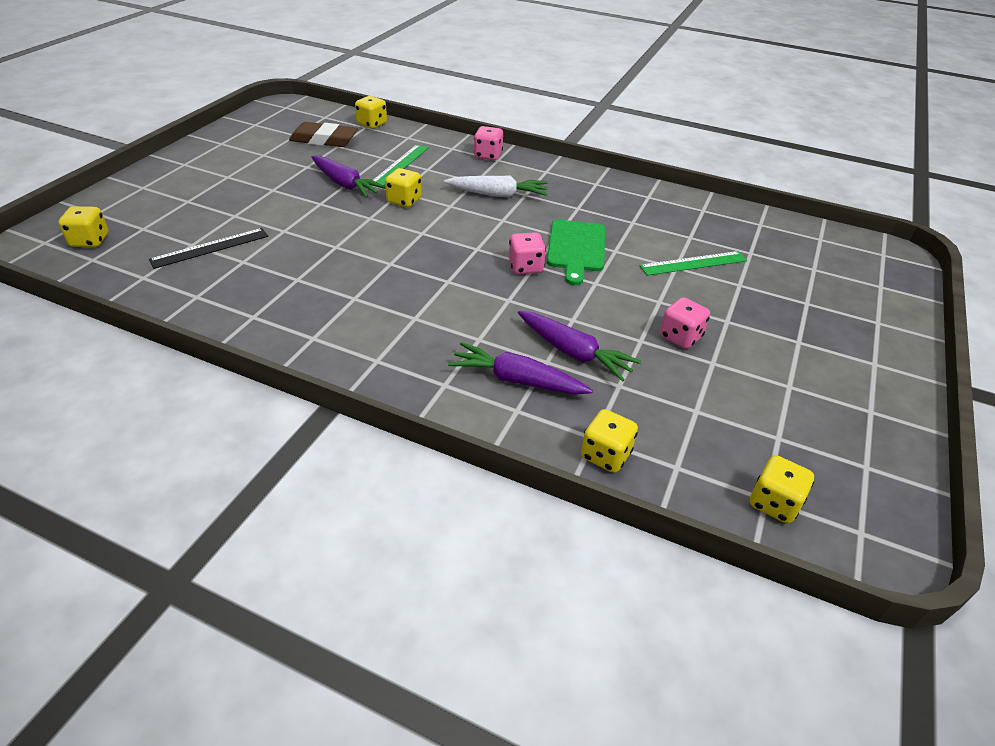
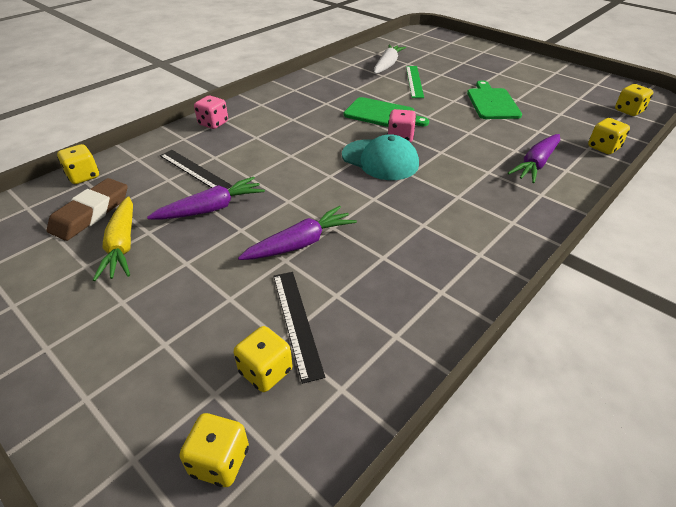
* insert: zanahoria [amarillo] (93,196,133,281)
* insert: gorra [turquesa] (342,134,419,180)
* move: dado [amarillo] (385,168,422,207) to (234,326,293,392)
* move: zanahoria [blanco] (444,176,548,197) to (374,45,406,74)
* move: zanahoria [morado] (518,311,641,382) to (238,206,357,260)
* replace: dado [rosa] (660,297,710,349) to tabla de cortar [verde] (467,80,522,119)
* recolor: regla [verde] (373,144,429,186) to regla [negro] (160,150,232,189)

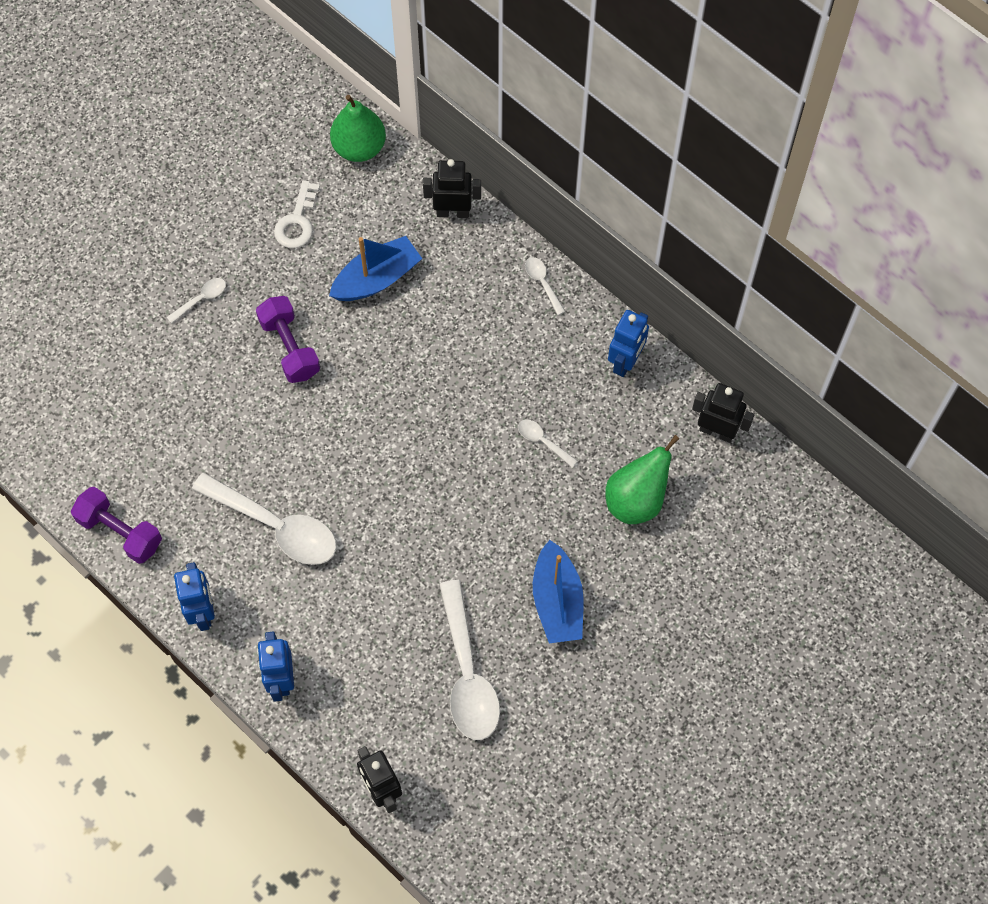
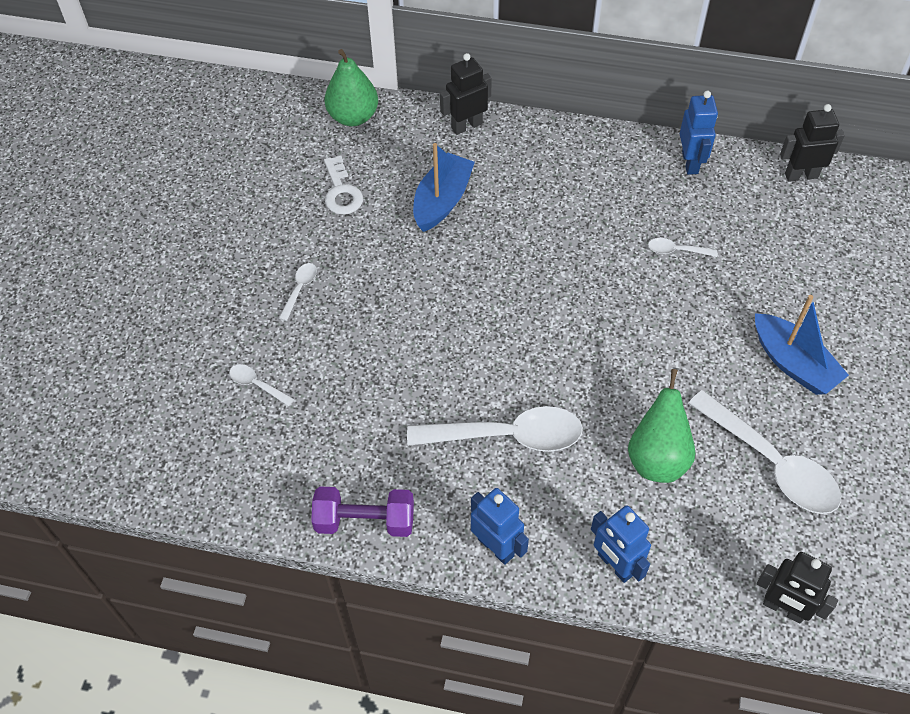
* delete: mancuerna [morado] (256,296,320,383)
* move: cuchara [blanco] (525,257,565,315) to (229,364,294,406)
* move: pera [verde] (605,435,679,524) to (628,369,695,483)

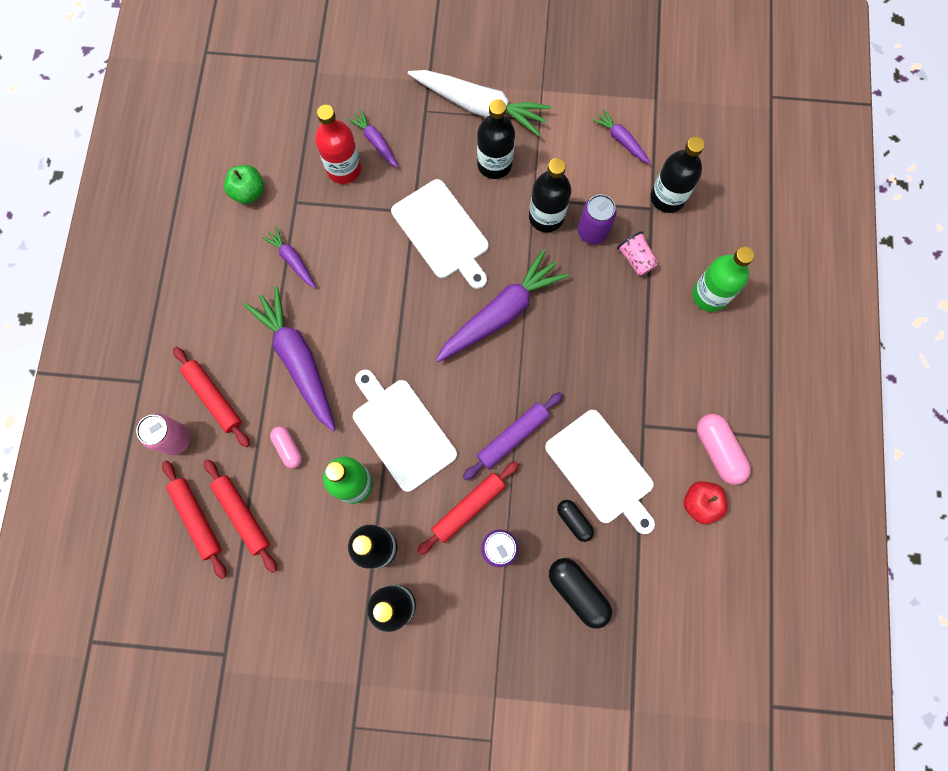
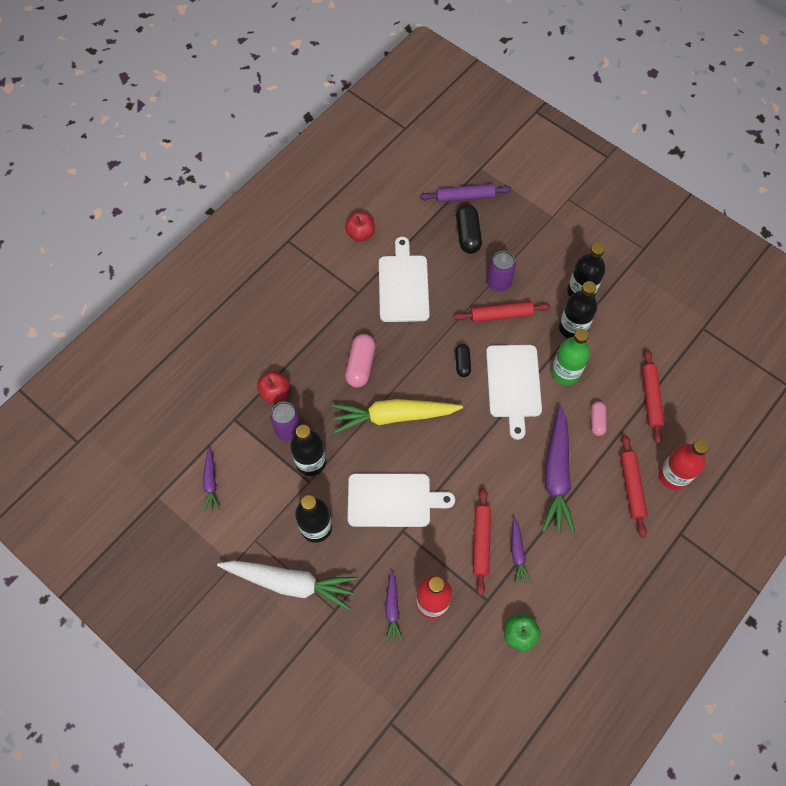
* delete: botella [negro] (651,137,705,213)
* delete: botella [verde] (692,246,754,312)
* move: rodillo [rojo] (162,460,226,579) to (473,488,491,596)
* move: rodillo [morado] (463,392,563,480) to (420,184,511,202)
* move: cápsula [negro] (557,500,594,542) to (455,344,471,377)
* move: cápsula [rosa] (697,414,751,485) to (345,334,376,388)
* replace: lata [rosa] (136,414,190,455) to botella [rojo] (659,439,709,490)
* replace: vaso [rosa] (617,231,658,276) to manzana [rojo] (257,371,290,403)
* recolor: zanahoria [morado] (436,249,569,362) to zanahoria [amarillo] (332,399,463,433)
* rotate: tabla de cortar [blanco] (391,179,489,289) = (348,473,455,527) 90 degrees clockwise
* rotate: zanahoria [blanco] (408,70,552,136) = (217,561,357,610) 135 degrees clockwise

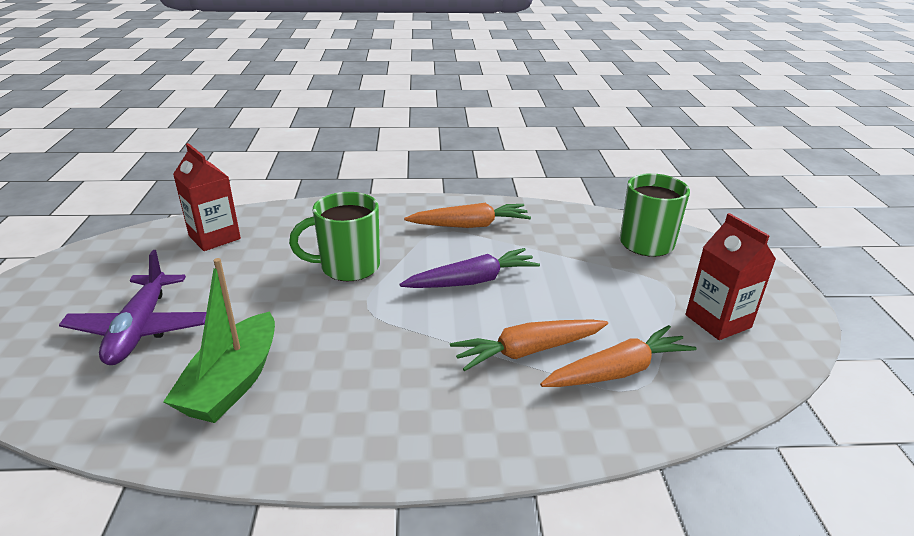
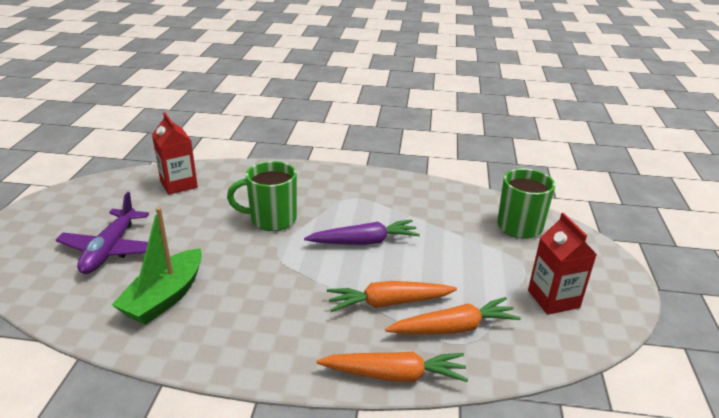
* move: zanahoria [naranja] (404,203,531,228) to (316,352,468,382)

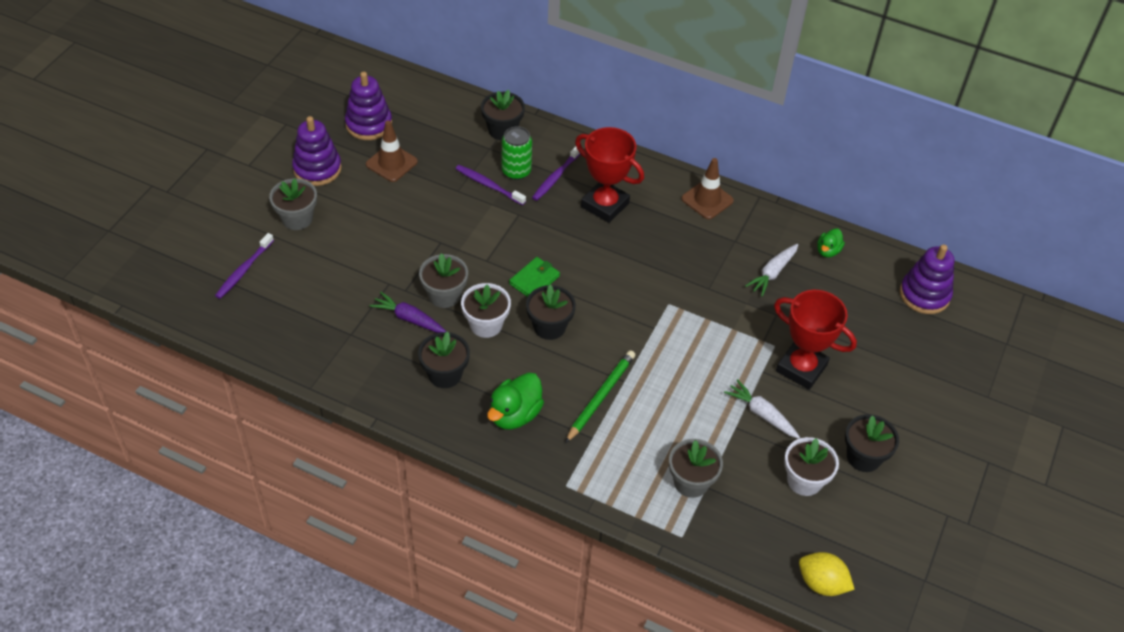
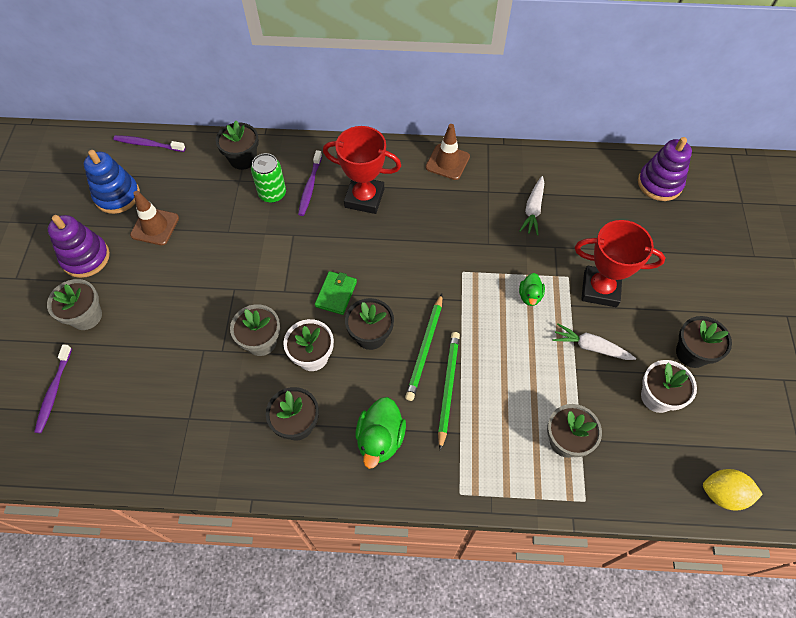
* delete: zanahoria [morado] (369,292,447,333)
* insert: lápiz [verde] (405,294,443,401)
* move: cepillo de dientes [morado] (456,165,526,205) to (113,135,185,152)
* move: pato [verde] (817,228,845,257) to (519,273,545,306)
* recolor: juguete apilable [morado] (345,72,392,140) to juguete apilable [azul] (84,150,140,214)

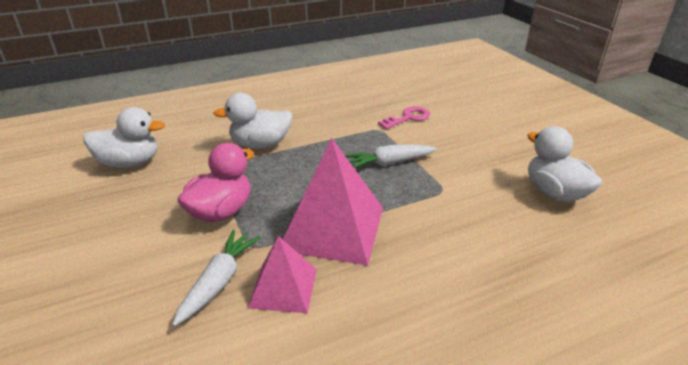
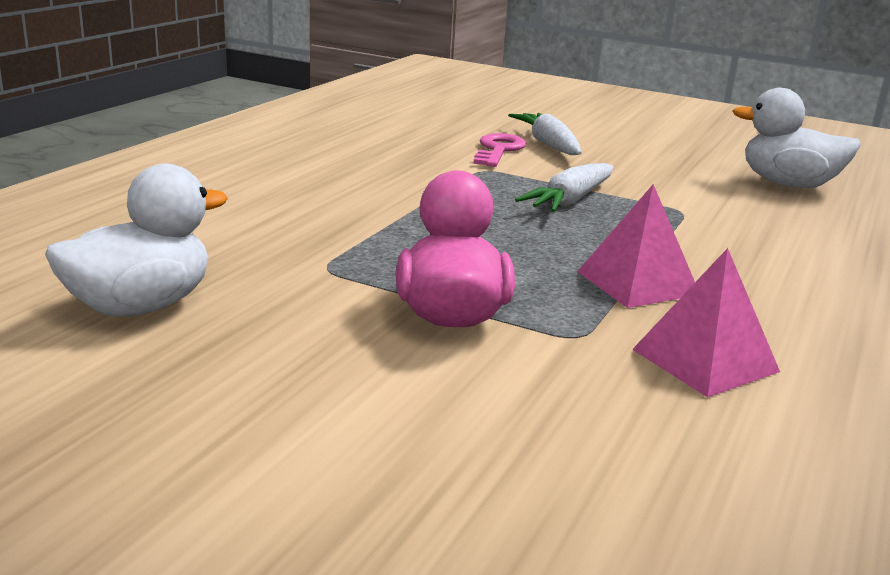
* delete: pato [blanco] (213,93,292,149)
* move: zanahoria [blanco] (172,230,261,326) to (508,113,581,155)
* resize: pirámide [rosa] (283,138,383,266) = (577,184,695,308) x0.58

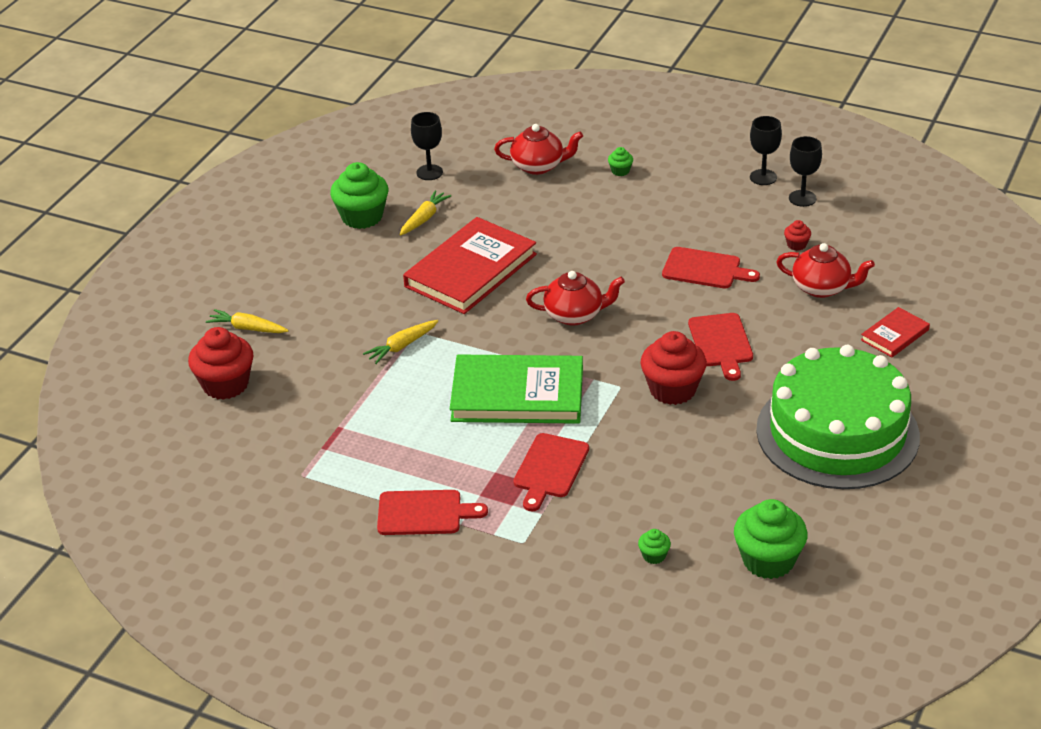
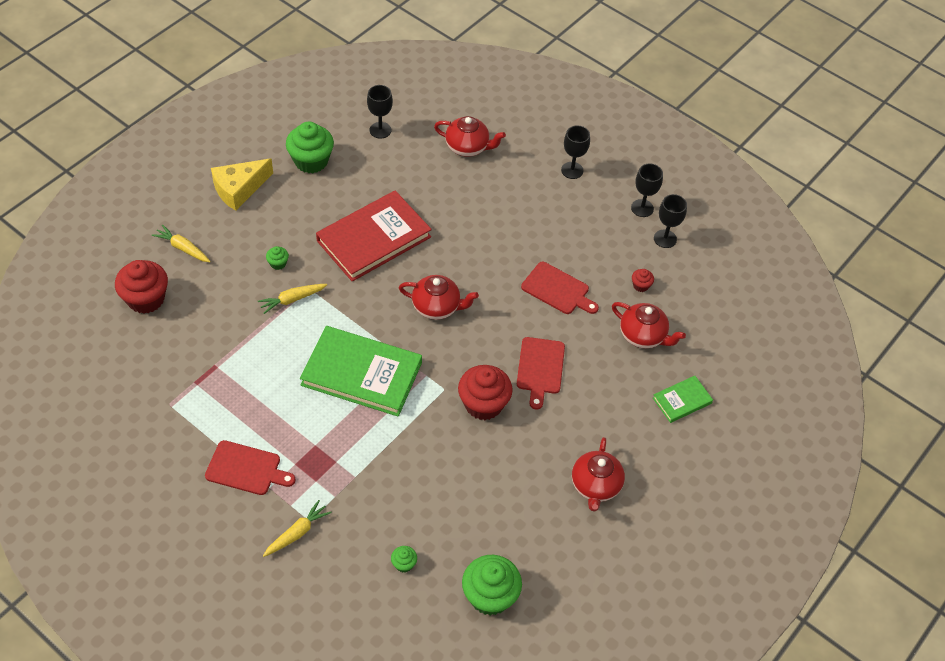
* delete: tabla de cortar [rojo] (513,433,589,511)
* insert: queso [amarillo] (211,158,273,211)
* insert: copa [negro] (561,125,590,179)
* move: zanahoria [amarillo] (400,190,451,236) to (263,500,332,557)
* move: magdalena [verde] (608,147,633,176) to (266,246,289,270)
* replace: tarta [verde] (756,345,920,489) to tetera [rojo] (572,437,625,512)
* recolor: libro [rojo] (861,307,930,357) to libro [verde] (653,376,713,423)

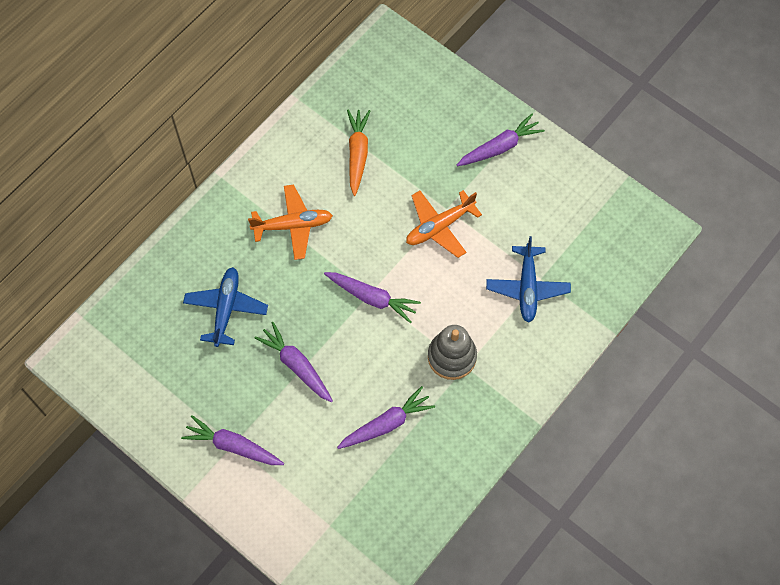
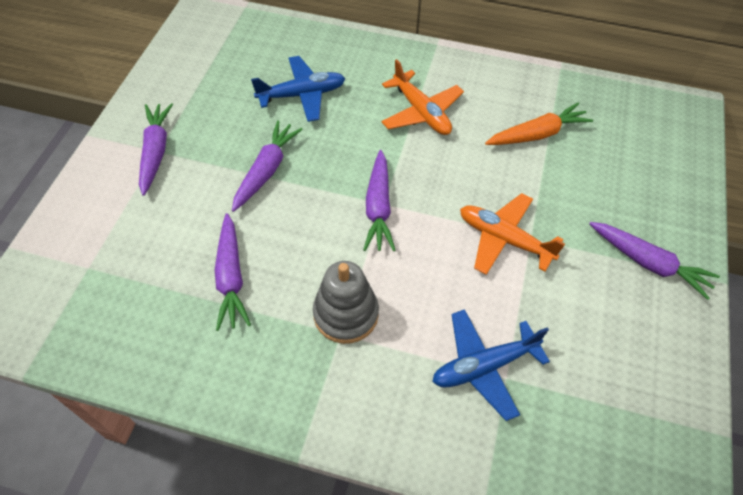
* rotate: zanahoria [morado] (337,386,435,449) = (215,213,251,331) 45 degrees clockwise

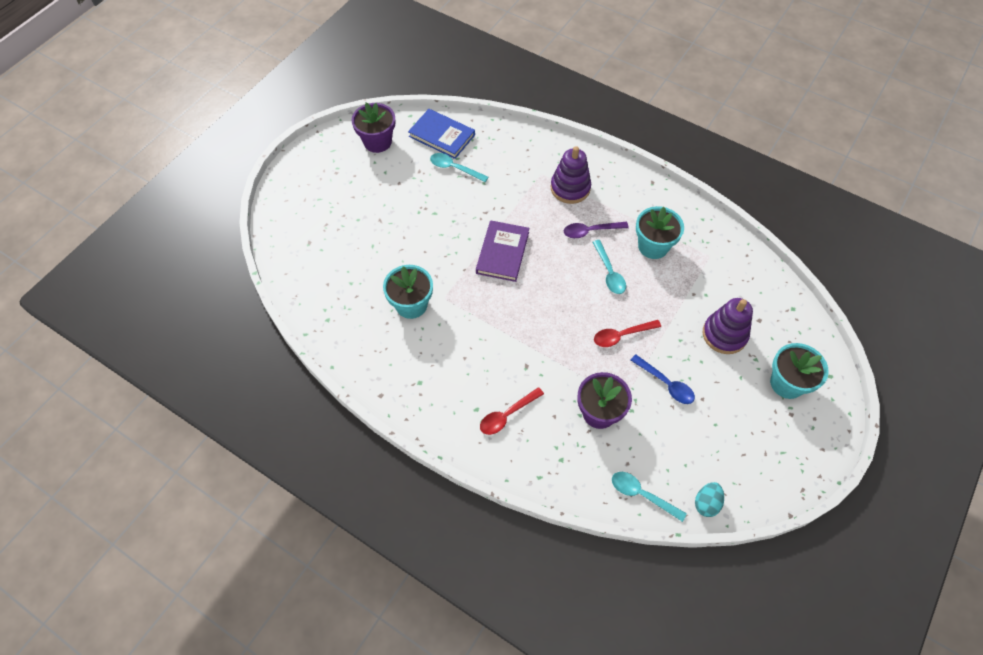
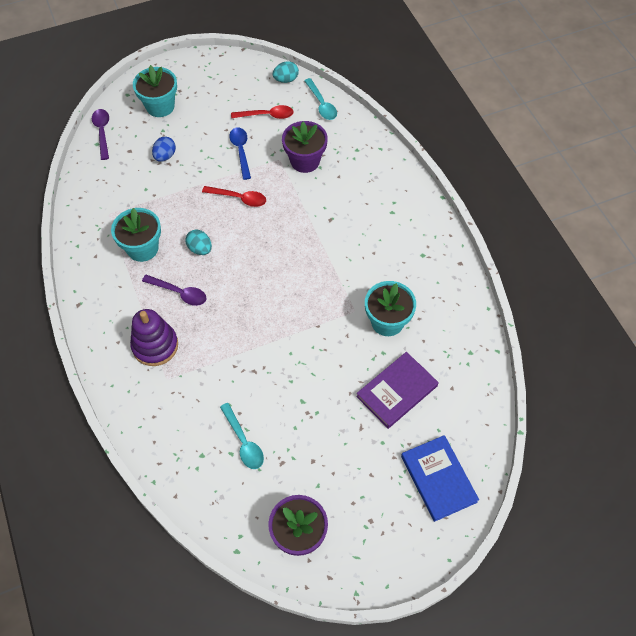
* insert: cuchara [morado] (92,109,109,160)
* move: libro [azul] (408,109,475,159) to (401,435,479,522)
* move: libro [morado] (476,220,529,282) to (356,352,439,429)
* move: cuchara [rojo] (480,387,544,435) to (231,105,294,119)
* replace: cuchara [turquesa] (592,240,626,294) to huevo [turquesa] (185,230,212,255)
* replace: juguete apilable [morado] (703,298,753,354) to huevo [azul] (152,136,176,162)

